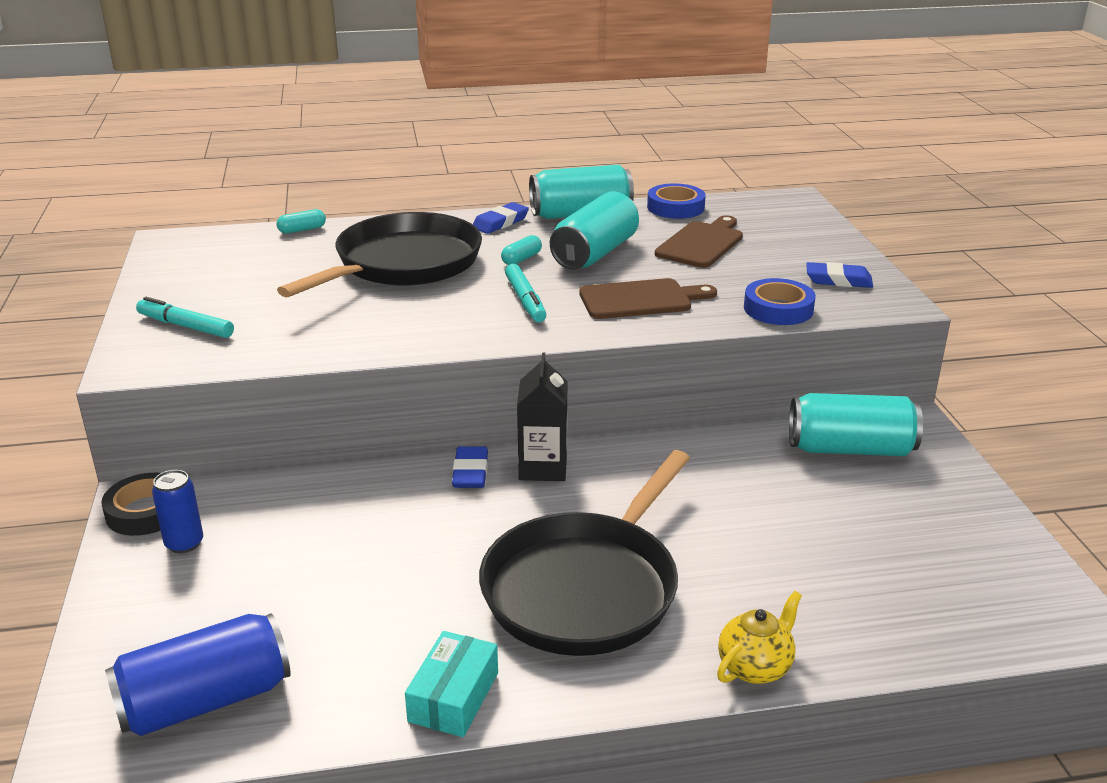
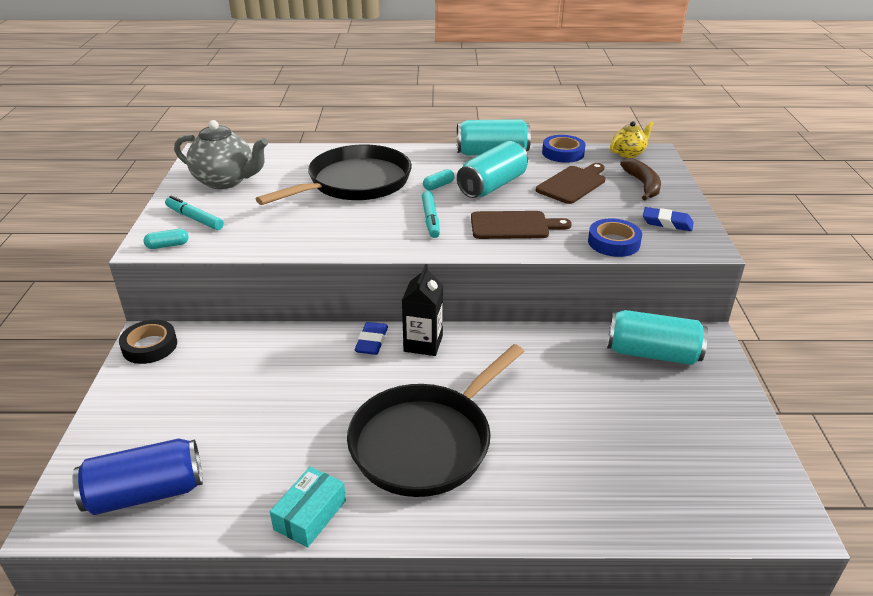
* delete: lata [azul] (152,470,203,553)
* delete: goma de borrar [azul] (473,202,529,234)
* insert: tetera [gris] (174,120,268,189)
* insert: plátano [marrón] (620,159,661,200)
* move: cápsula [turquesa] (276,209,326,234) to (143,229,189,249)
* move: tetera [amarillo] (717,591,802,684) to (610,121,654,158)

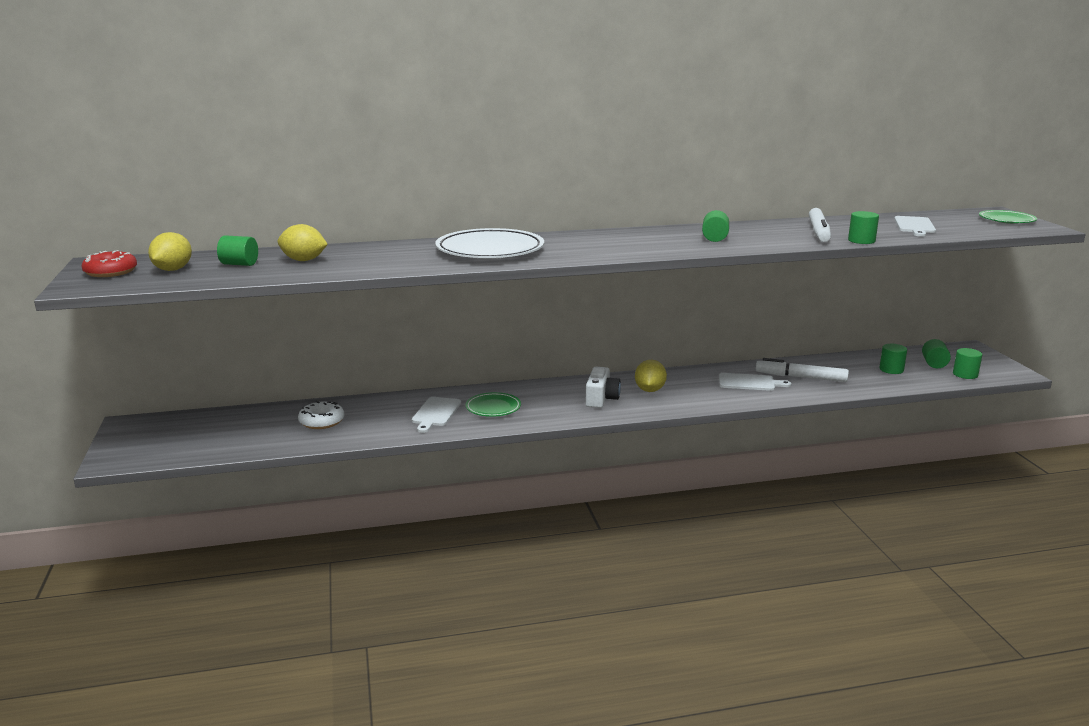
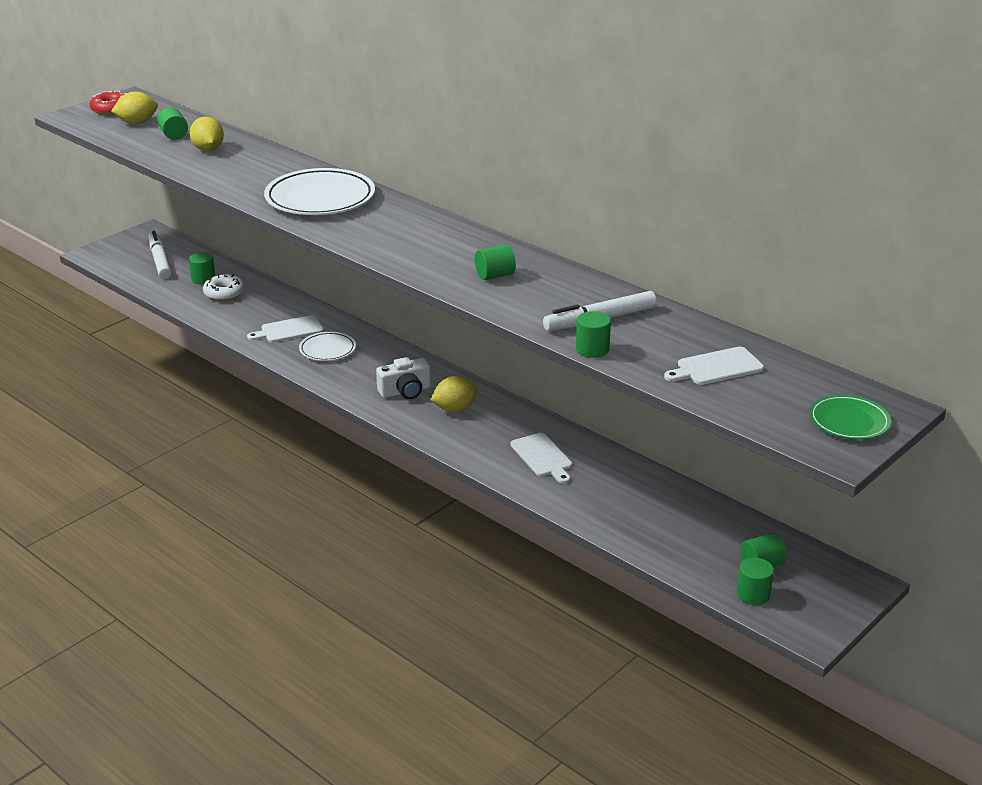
* move: rotulador [blanco] (755,358,849,382) to (149,231,172,279)
* move: cilindro [verde] (879,344,907,374) to (189,252,215,285)
* recolor: plato [verde] (465,392,521,417) to plato [blanco] (299,332,356,361)

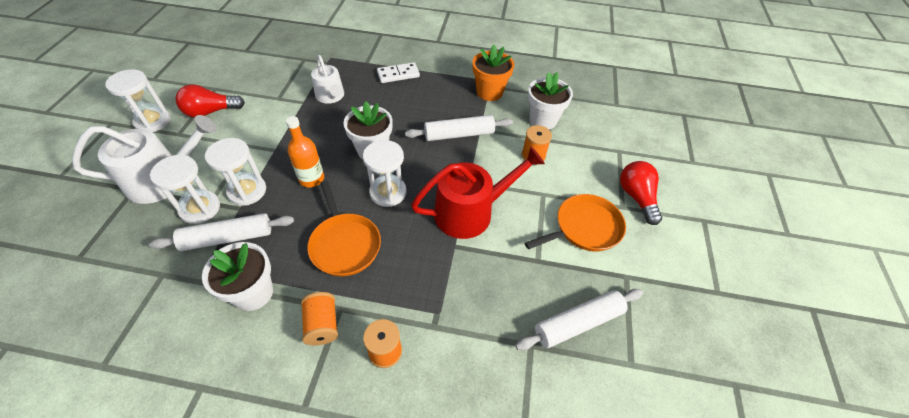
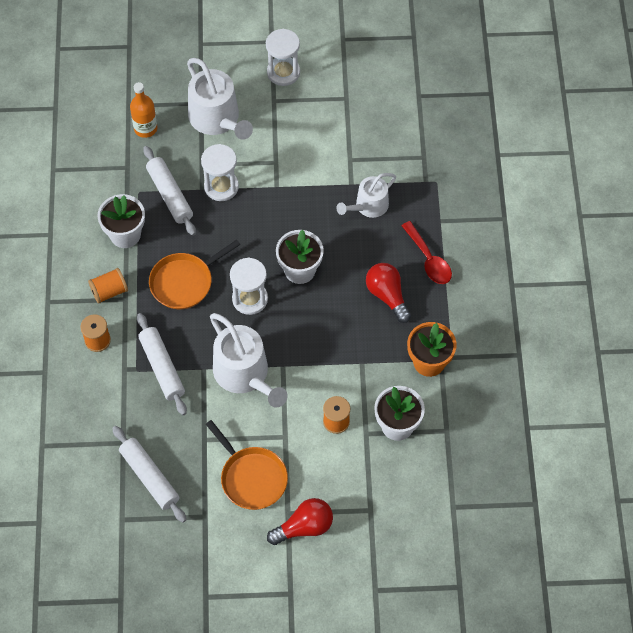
* delete: reloj de arena [blanco] (150,155,220,224)
* move: bombilla [rojo] (176,84,245,118) to (366,263,411,323)
* move: botella [naranja] (286,116,324,187) to (130,82,157,138)
* move: rodillo [blanco] (405,115,513,141) to (137,313,187,415)
* replace: ficha de dominó [blanco] (377,62,420,83) to cuchara [rojo] (401,221,452,284)
* recolor: regadera [rojo] (411,147,545,239) to regadera [blanco] (210,313,288,408)

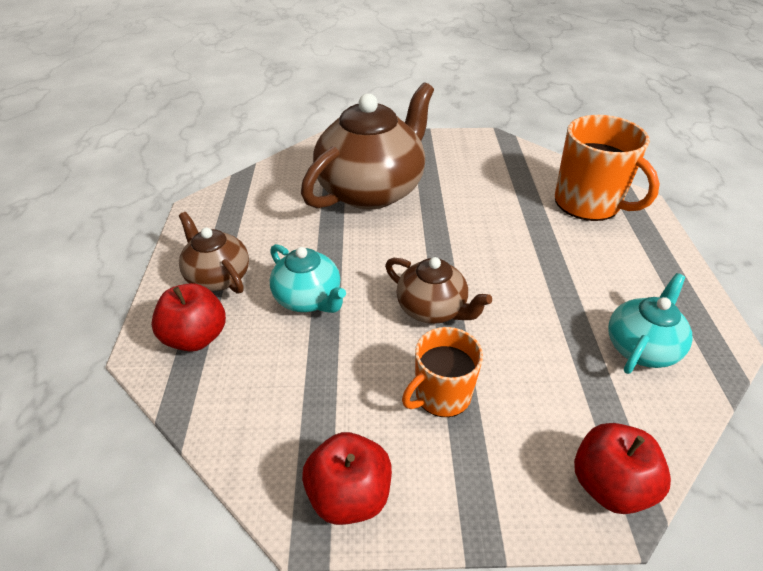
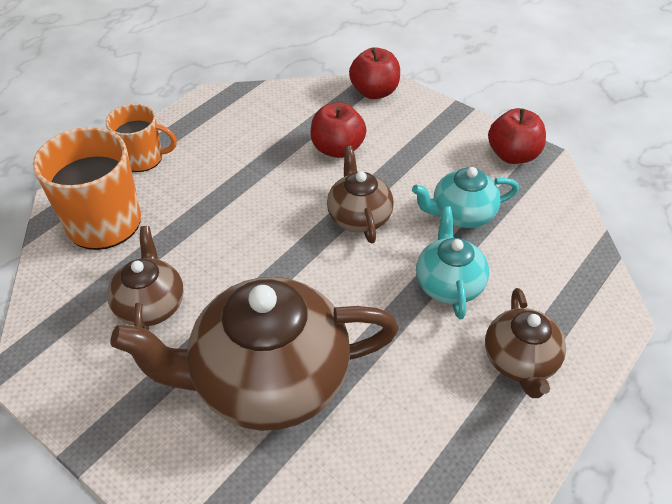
* insert: tetera [marrón] (107,226,184,330)
* move: manzana [rojo] (151,283,226,352) to (311,102,367,158)
* move: taza [naranja] (402,327,483,417) to (106,104,177,172)
* move: tetera [turquesa] (608,273,693,374) to (412,167,519,228)

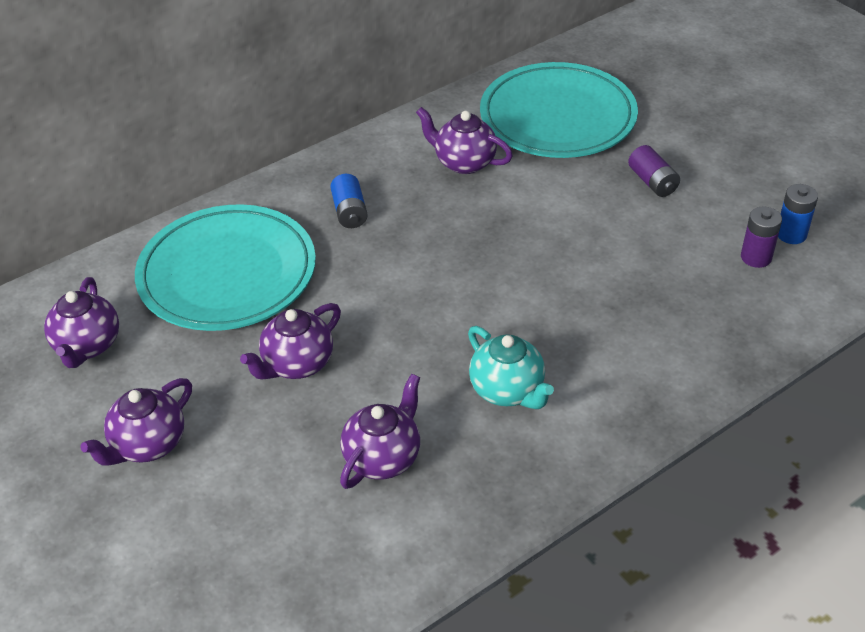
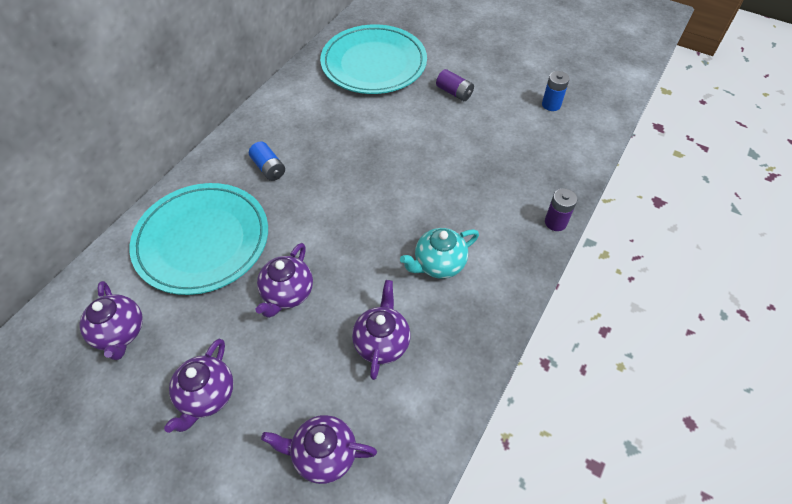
* move: tetera [morado] (416,107,513,174) to (261,415,377,484)
* move: pila [morado] (741,207,782,268) to (545,188,578,231)
* rotate: tetera [turquesa] (468,326,554,409) = (400,228,479,279) 120 degrees clockwise

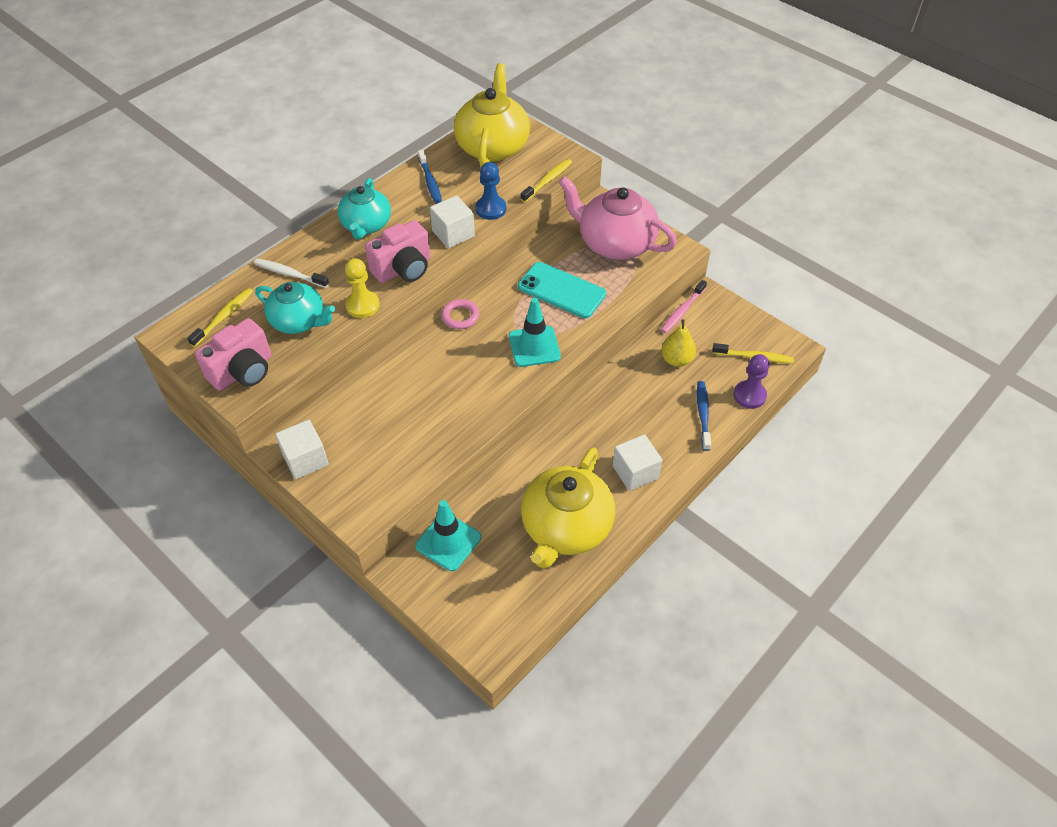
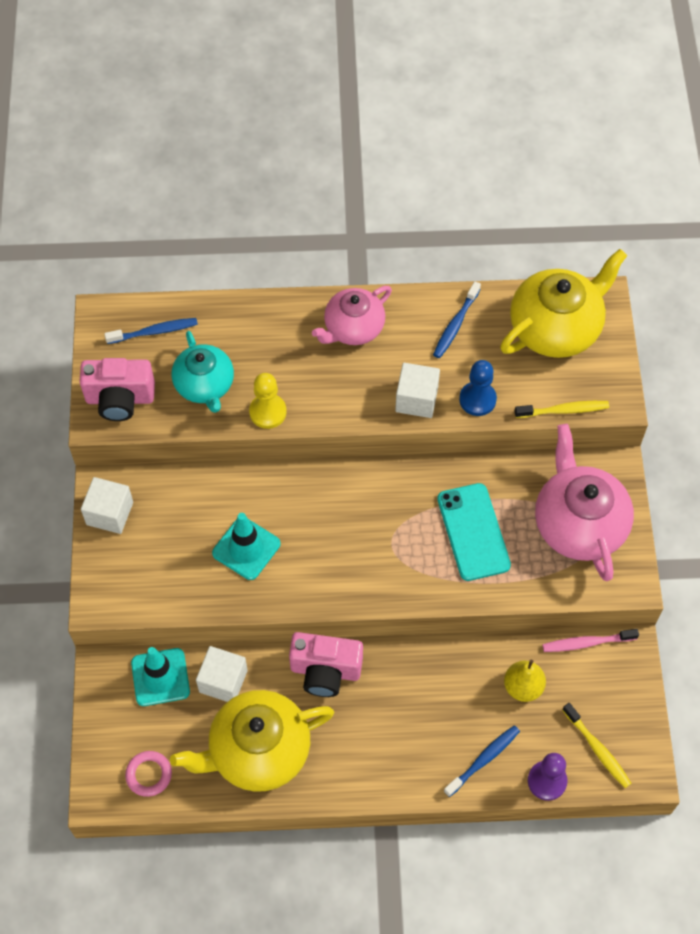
* delete: cepillo de dientes [blanco] (254,259,329,288)
* move: cámara [rosa] (365,220,431,283) to (289,632,363,697)
* move: anillo [rosa] (441,299,479,329) to (125,751,172,797)
* move: cono de tráfico [turquesa] (509,298,561,367) to (212,513,280,580)
* move: cubo [blanco] (612,434,662,491) to (196,646,248,702)
* recolor: cepillo de dientes [amarillo] (187,288,253,347) to cepillo de dientes [azul] (104,318,198,344)
* recolor: tetera [turquesa] (337,178,391,239) to tetera [rosa] (312,286,392,345)

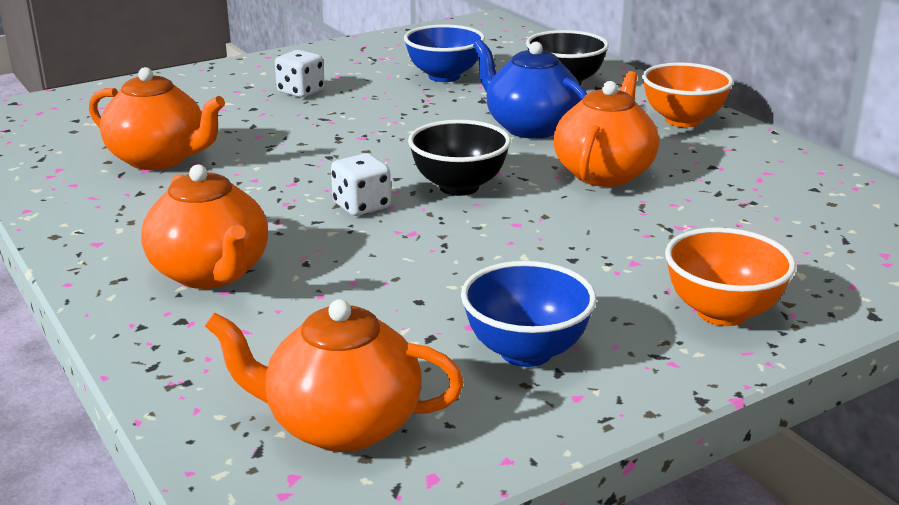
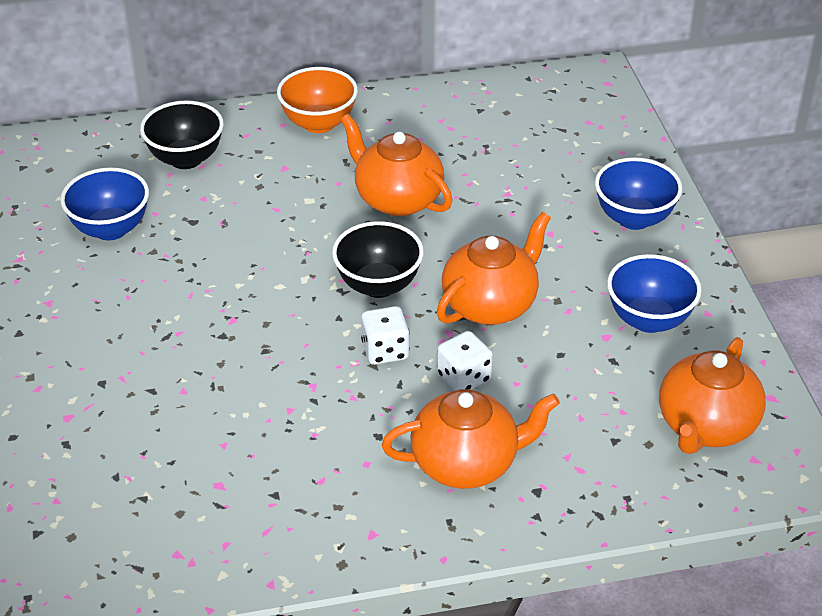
* delete: tetera [azul] (473,39,587,139)
* move: tetera [naranja] (89,67,225,170) to (437,212,551,325)
* move: dado [blanco] (275,50,325,97) to (437,331,493,391)
* recolor: cuenco [naranja] (665,227,796,326) to cuenco [azul] (595,157,682,230)

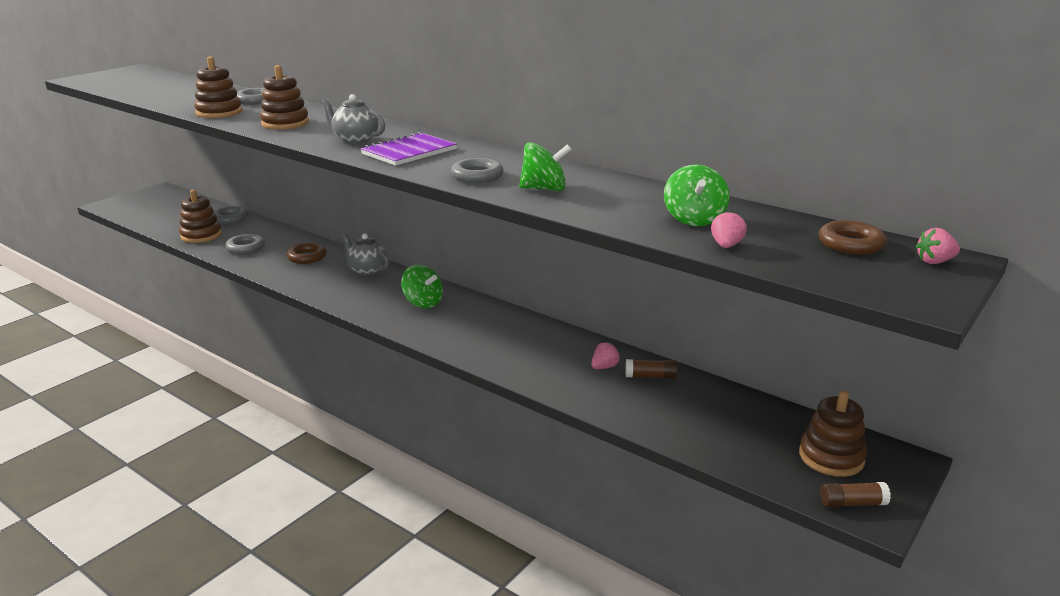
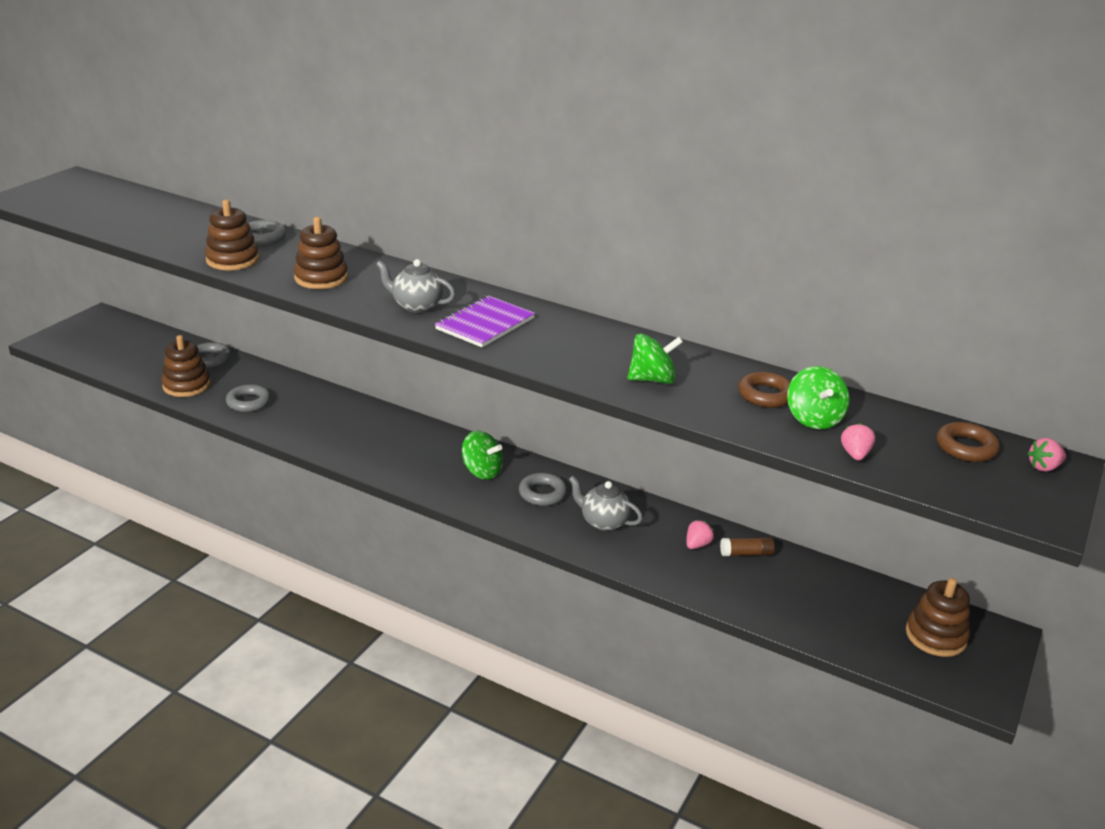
* delete: barra de pegamento [marrón] (820,482,891,508)
* move: anillo [marrón] (287,243,326,264) to (738,372,791,408)
* move: tetera [gris] (341,232,389,275) to (569,476,643,531)
* move: anillo [gris] (451,158,504,183) to (519,473,567,506)

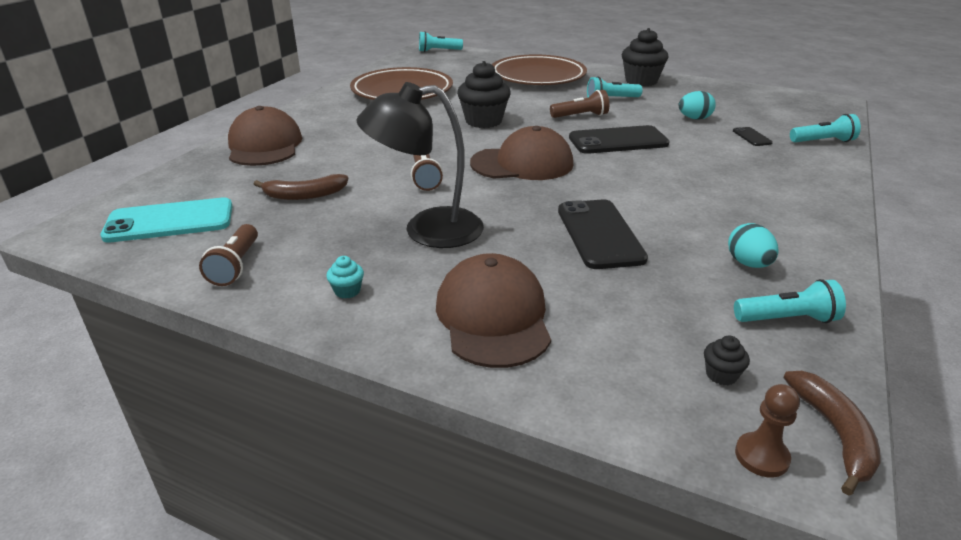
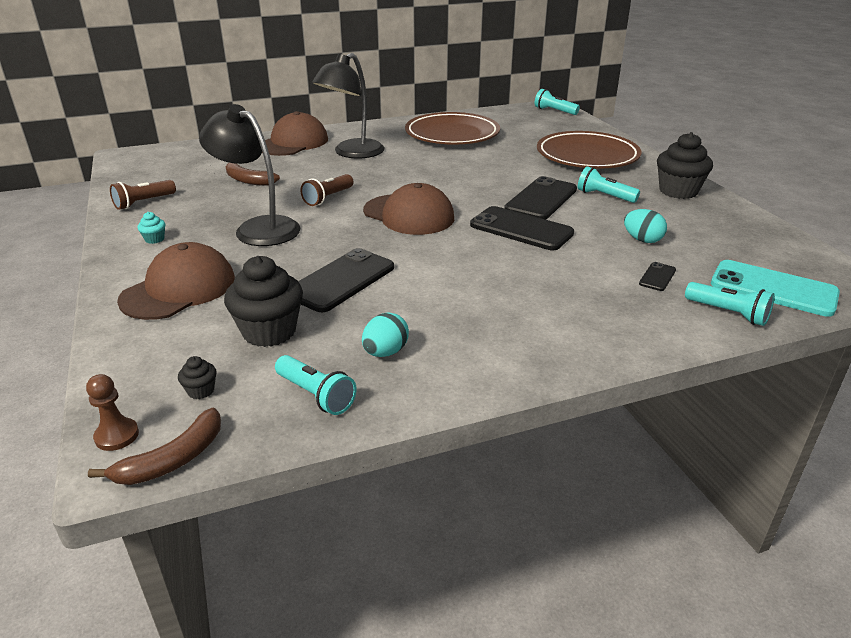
* insert: lámpara [negro] (312,53,384,159)
* move: móvil [turquesa] (100,198,232,243) to (711,260,840,317)
* move: magdalena [negro] (457,61,511,128) to (224,256,303,347)
* replace: lámpara de mano [marrón] (550,90,609,118) to móvil [negro] (504,176,577,220)

